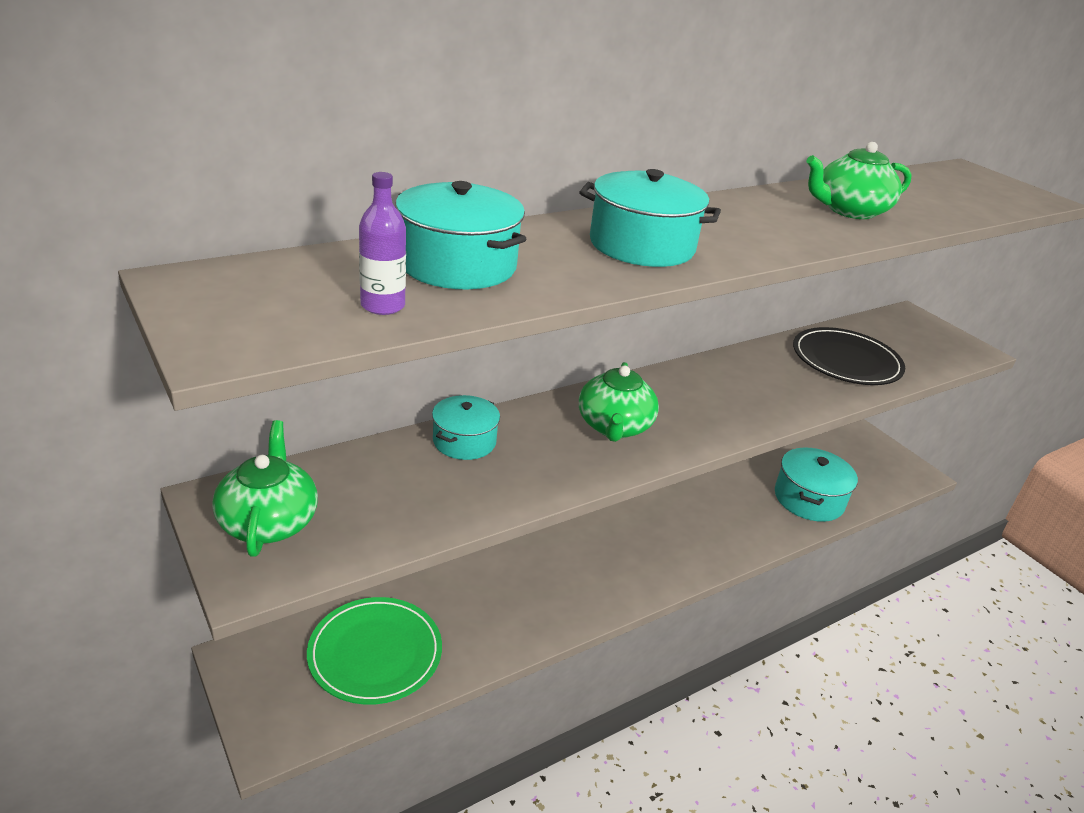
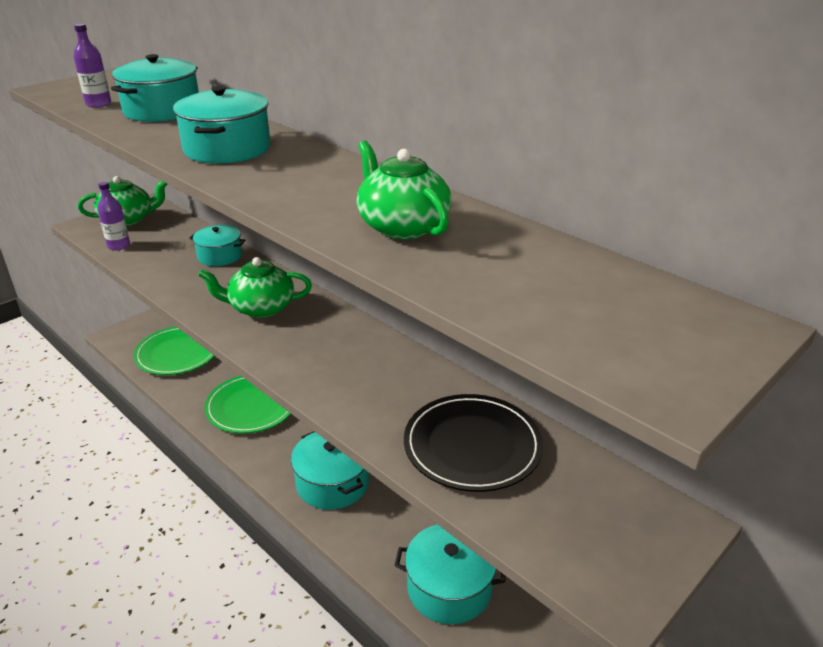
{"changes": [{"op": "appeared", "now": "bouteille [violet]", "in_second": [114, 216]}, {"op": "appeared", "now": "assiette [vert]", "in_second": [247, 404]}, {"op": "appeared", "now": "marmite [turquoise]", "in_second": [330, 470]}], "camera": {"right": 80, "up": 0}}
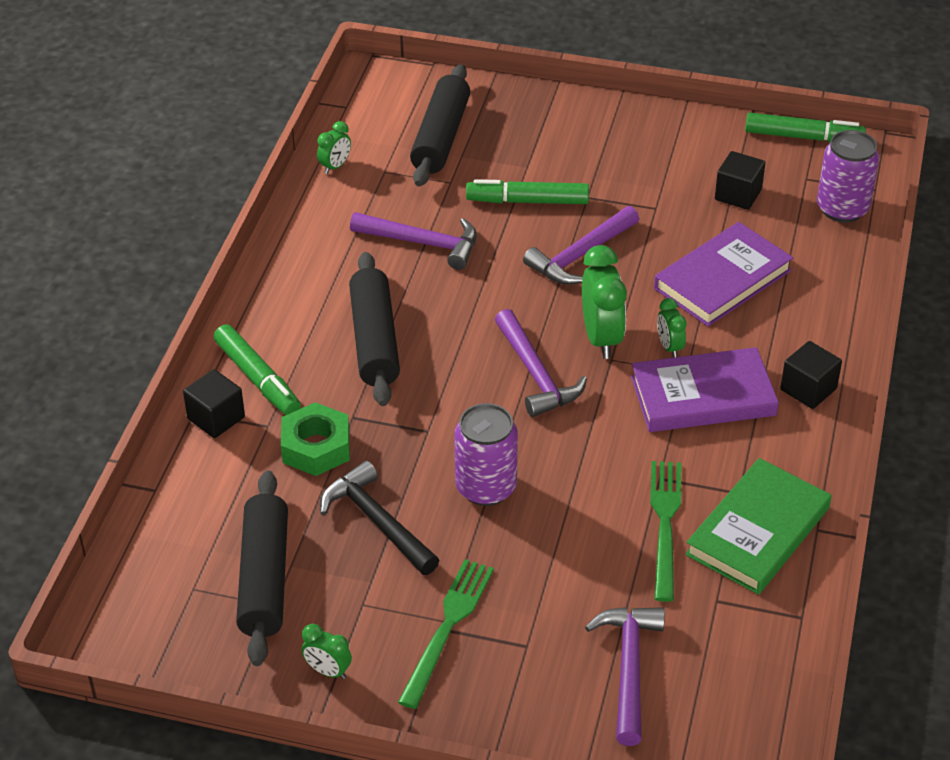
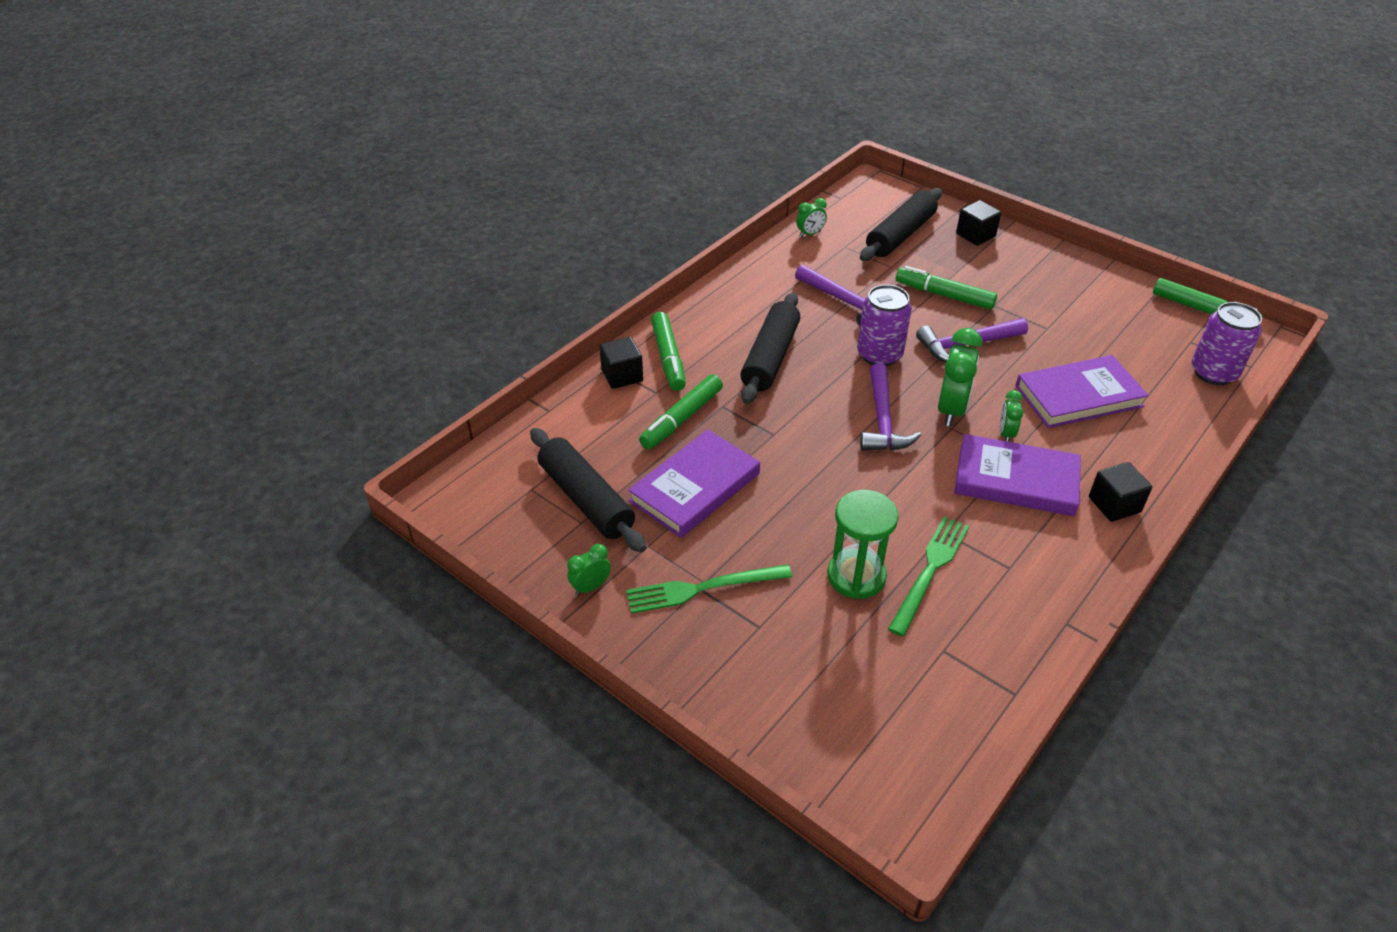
{"changes": [{"op": "spun", "was": "rouleau à pâtisserie [noir]", "in_first": [262, 568], "in_second": [588, 490], "clockwise": -60}, {"op": "spun", "was": "réveil [vert]", "in_first": [327, 651], "in_second": [589, 569], "clockwise": 90}, {"op": "spun", "was": "fourchette [vert]", "in_first": [446, 634], "in_second": [709, 589], "clockwise": -150}, {"op": "exchanged", "was": "marteau [noir]", "now": "livre [violet]", "in_first": [379, 518], "in_second": [694, 483]}, {"op": "exchanged", "was": "écrou [vert]", "now": "feutre [vert]", "in_first": [315, 439], "in_second": [681, 411]}, {"op": "appeared", "now": "sablier [vert]", "in_second": [863, 544]}, {"op": "relocated", "was": "canette [violet]", "in_first": [486, 454], "in_second": [884, 325]}, {"op": "relocated", "was": "cube [noir]", "in_first": [740, 180], "in_second": [978, 223]}, {"op": "missing", "was": "marteau [violet]", "in_first": [625, 676]}, {"op": "missing", "was": "livre [vert]", "in_first": [758, 526]}], "camera": {"right": 25, "up": 0}}
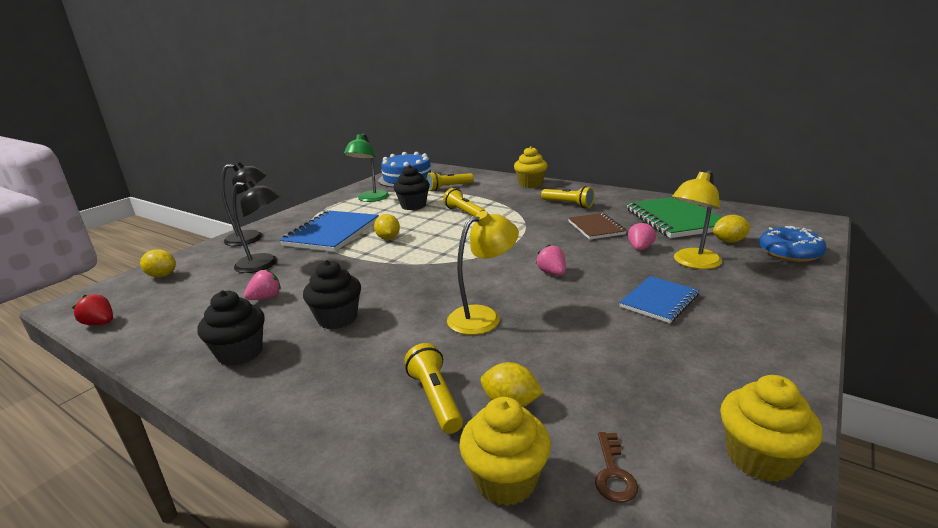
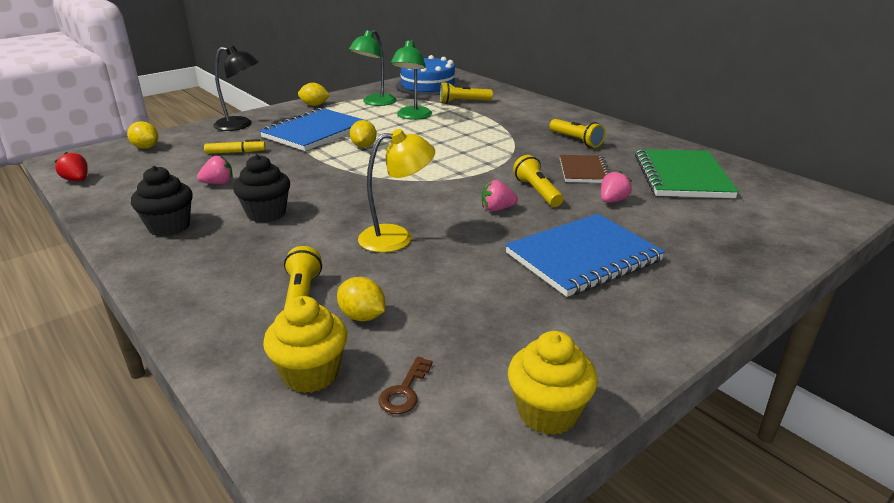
{"changes": [{"op": "exchanged", "was": "lampe [noir]", "now": "feutre [jaune]", "in_first": [256, 227], "in_second": [235, 146]}, {"op": "relocated", "was": "citron [jaune]", "in_first": [732, 229], "in_second": [314, 94]}, {"op": "exchanged", "was": "muffin [noir]", "now": "lampe [vert]", "in_first": [411, 187], "in_second": [411, 80]}, {"op": "spun", "was": "fraise [rose]", "in_first": [551, 260], "in_second": [500, 195], "clockwise": -90}, {"op": "size", "was": "carnet [bleu]", "in_first": [659, 299], "in_second": [585, 255], "ratio": 1.67}, {"op": "relocated", "was": "lampe de poche [jaune]", "in_first": [464, 202], "in_second": [538, 181]}, {"op": "missing", "was": "muffin [jaune]", "in_first": [531, 167]}, {"op": "missing", "was": "lampe [jaune]", "in_first": [697, 219]}, {"op": "missing", "was": "beignet [bleu]", "in_first": [793, 244]}], "camera": {"right": 15, "up": 5}}
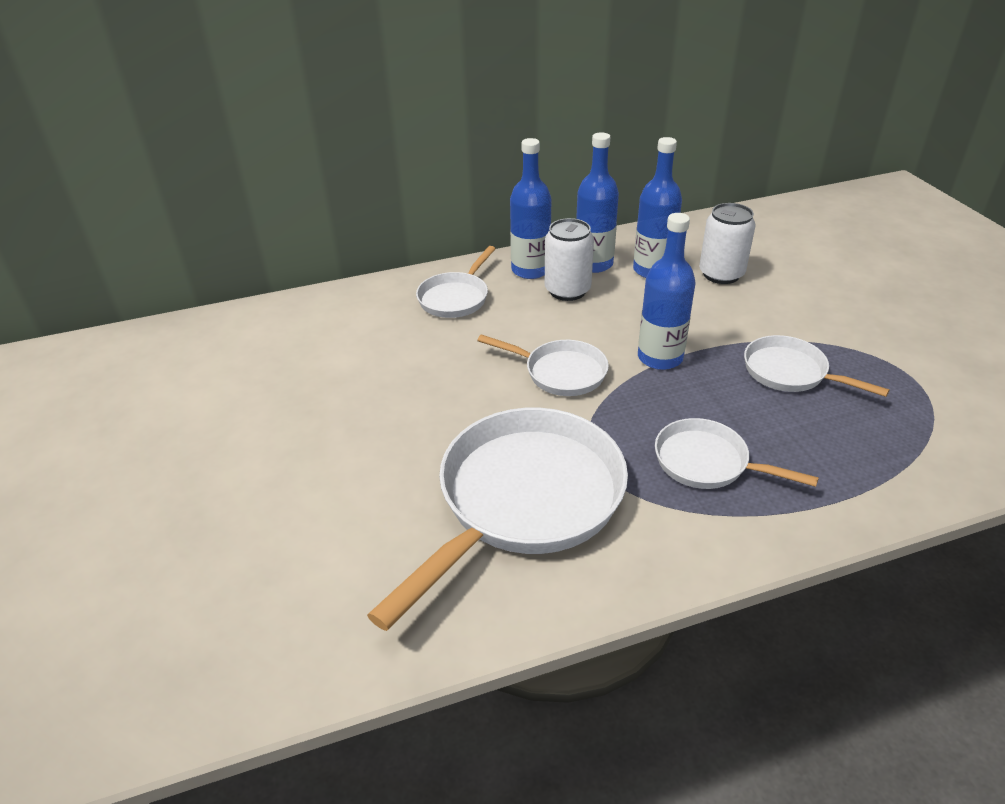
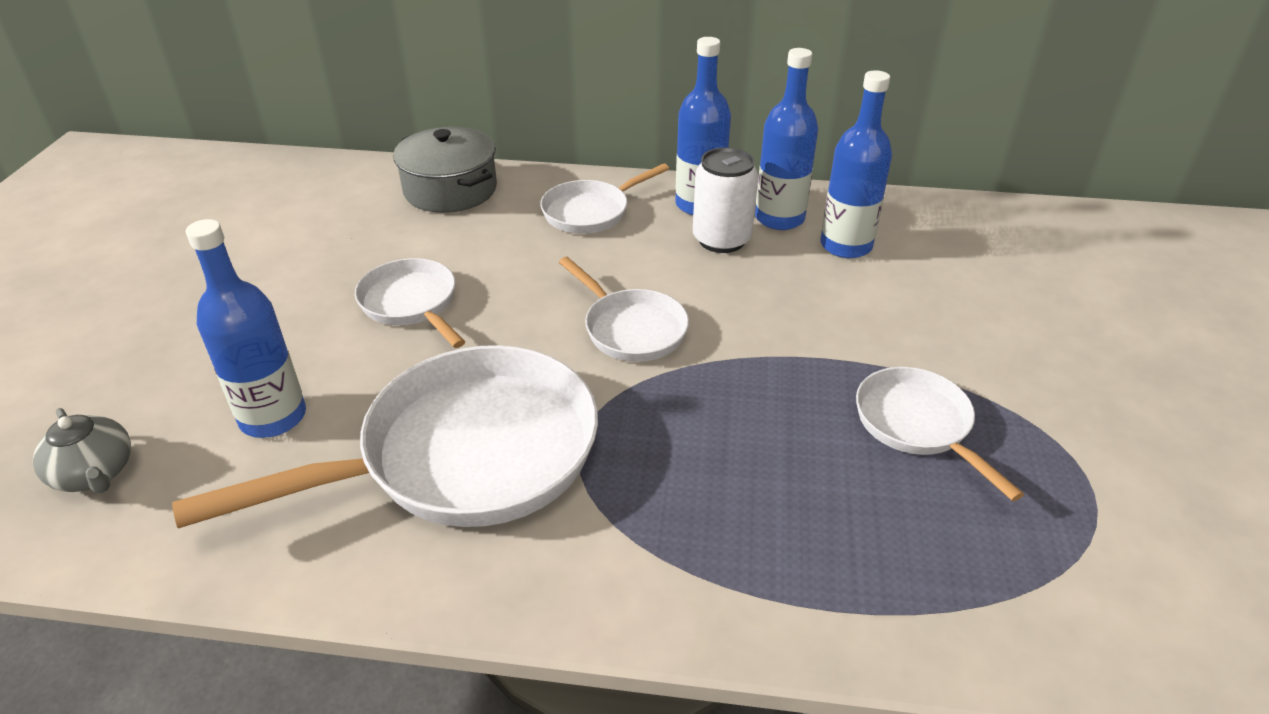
{"changes": [{"op": "appeared", "now": "théière [gris]", "in_second": [82, 450]}, {"op": "relocated", "was": "bouteille [bleu]", "in_first": [666, 291], "in_second": [246, 328]}, {"op": "relocated", "was": "poêle [blanc]", "in_first": [737, 453], "in_second": [410, 303]}, {"op": "appeared", "now": "marmite [gris]", "in_second": [445, 170]}, {"op": "missing", "was": "canette [blanc]", "in_first": [727, 243]}], "camera": {"right": 25, "up": 0}}
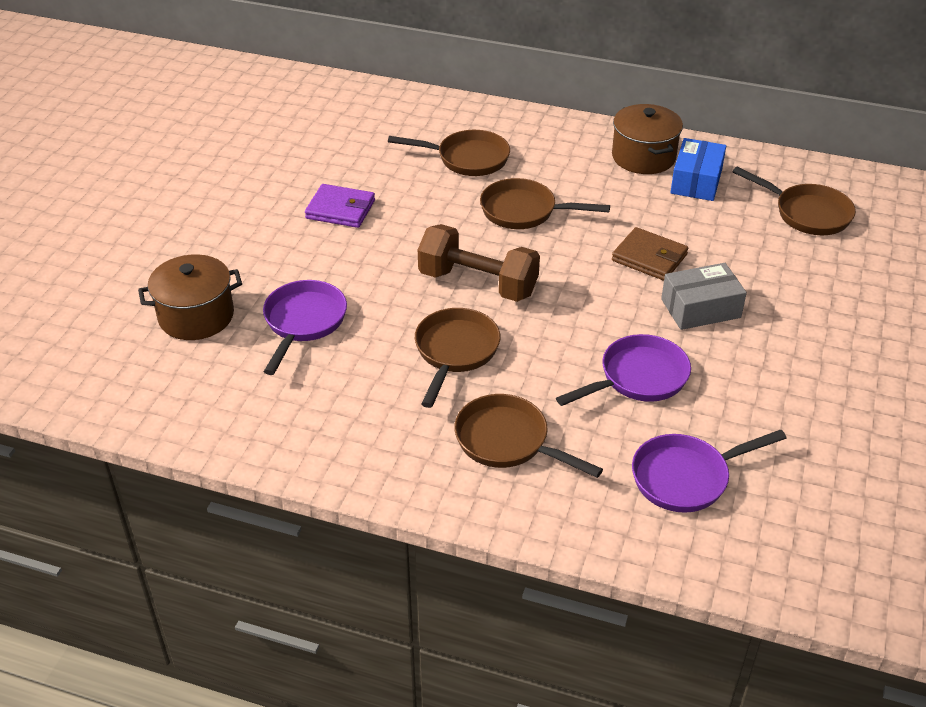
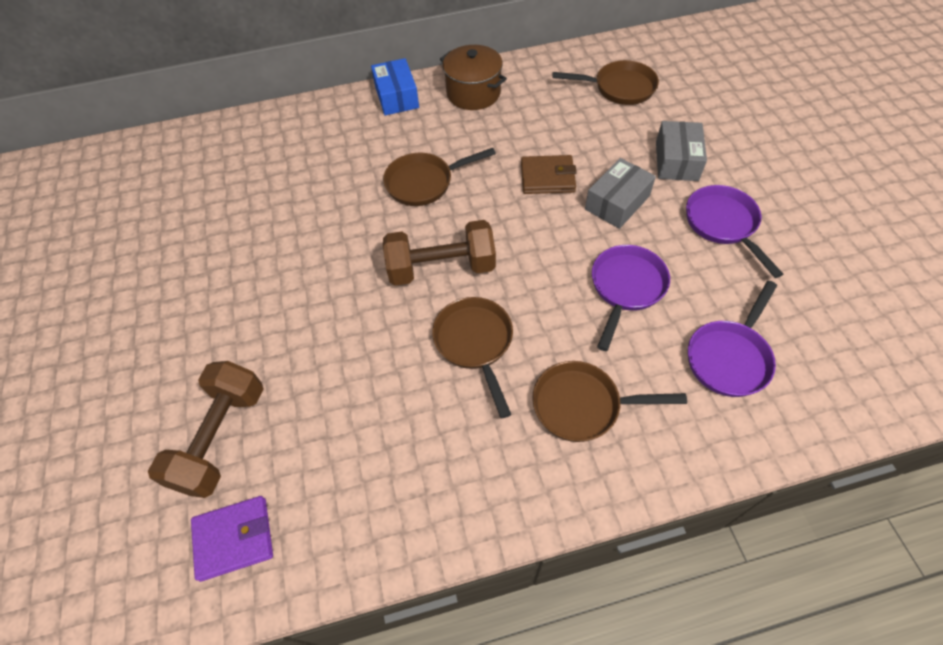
{"changes": [{"op": "exchanged", "was": "marmite [marron]", "now": "haltère [marron]", "in_first": [190, 297], "in_second": [206, 429]}, {"op": "relocated", "was": "portefeuille [violet]", "in_first": [340, 206], "in_second": [232, 539]}, {"op": "relocated", "was": "boîte [bleu]", "in_first": [698, 169], "in_second": [395, 86]}, {"op": "appeared", "now": "boîte [gris]", "in_second": [681, 151]}, {"op": "relocated", "was": "poêle [violet]", "in_first": [305, 327], "in_second": [734, 231]}, {"op": "missing", "was": "poêle [marron]", "in_first": [449, 153]}], "camera": {"right": -30, "up": 15}}
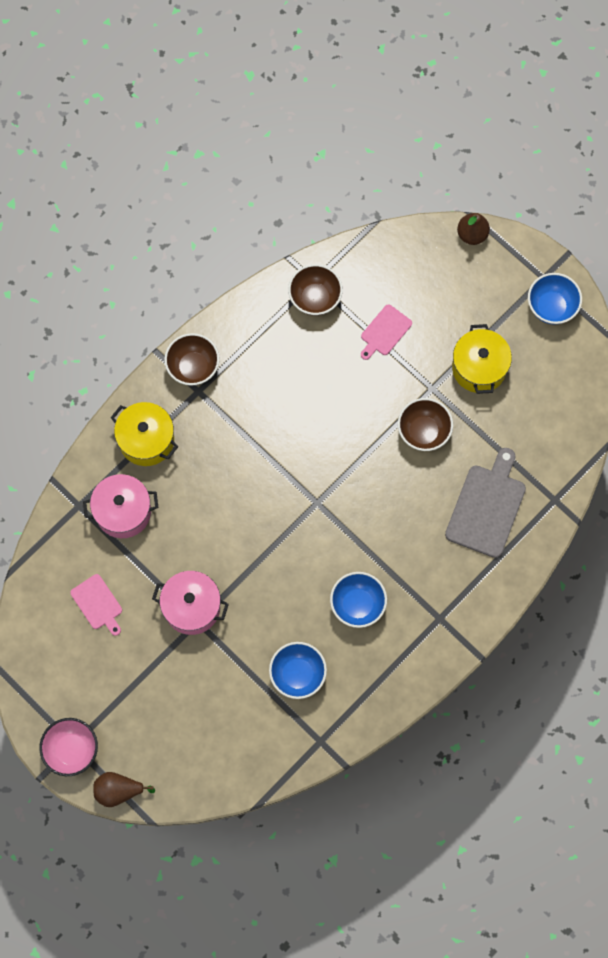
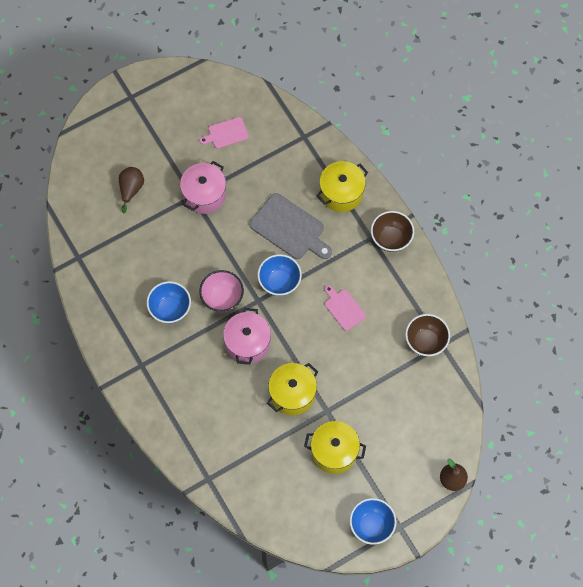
{"changes": [{"op": "relocated", "was": "poire [marron]", "in_first": [124, 789], "in_second": [131, 190]}, {"op": "relocated", "was": "bol [rose]", "in_first": [68, 747], "in_second": [221, 291]}, {"op": "relocated", "was": "marmite [rose]", "in_first": [120, 506], "in_second": [247, 336]}, {"op": "relocated", "was": "planche à découper [gris]", "in_first": [485, 503], "in_second": [291, 226]}, {"op": "relocated", "was": "bol [bleu]", "in_first": [298, 670], "in_second": [279, 275]}, {"op": "exchanged", "was": "bol [marron]", "now": "marmite [jaune]", "in_first": [425, 424], "in_second": [292, 389]}, {"op": "relocated", "was": "planche à découper [rose]", "in_first": [386, 332], "in_second": [345, 308]}], "camera": {"right": 105, "up": -5}}
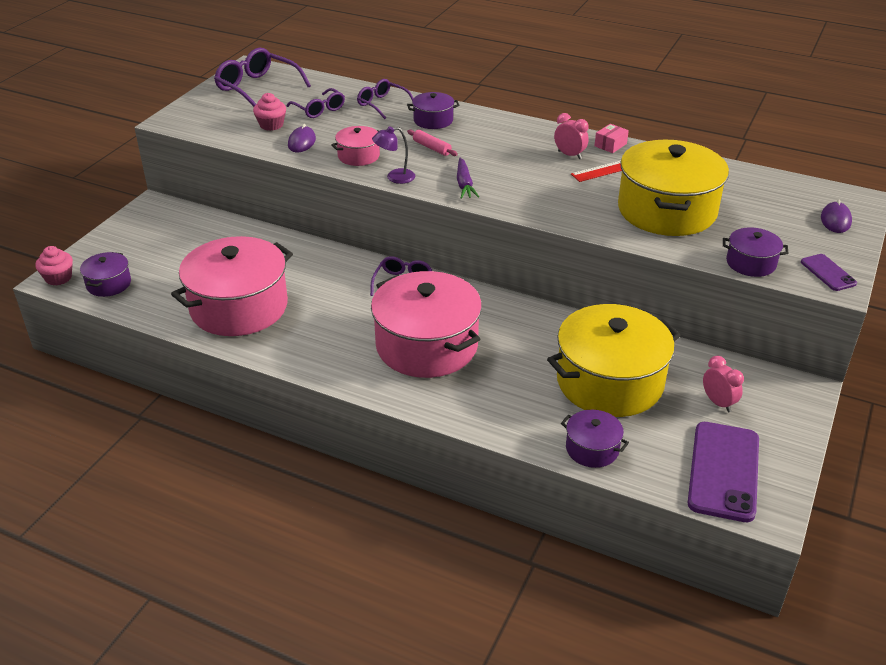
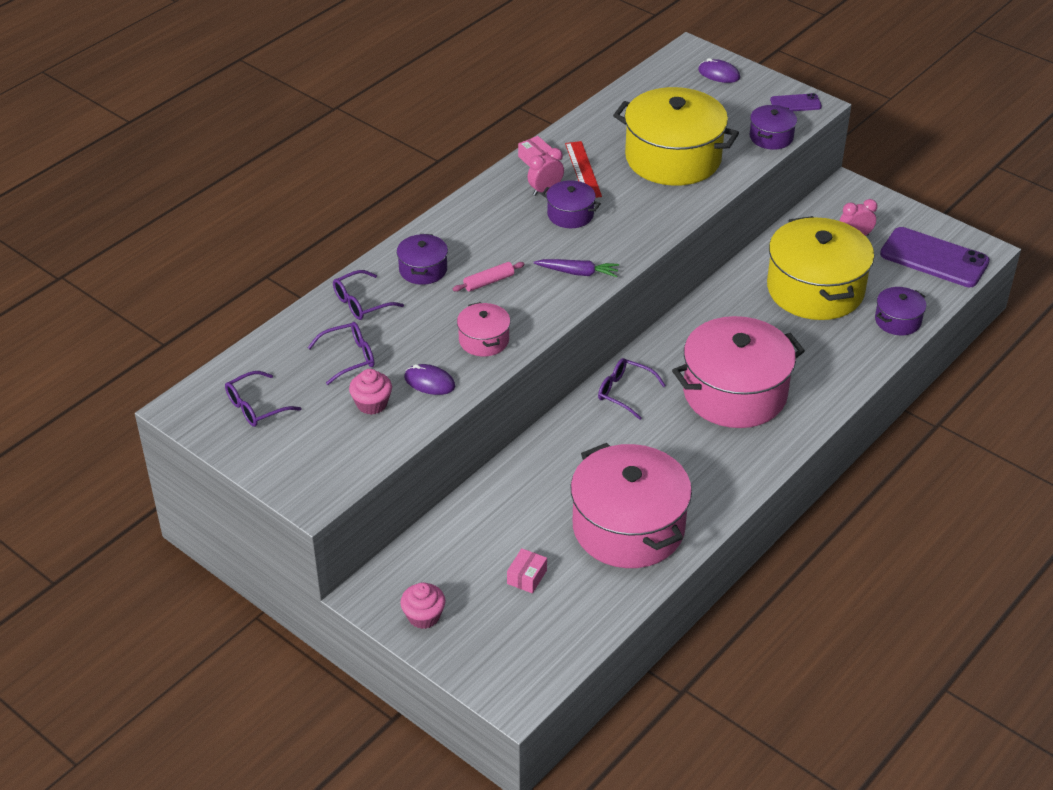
{"changes": [{"op": "size", "was": "lunettes [violet]", "in_first": [262, 77], "in_second": [263, 399], "ratio": 0.61}, {"op": "relocated", "was": "muffin [rose]", "in_first": [54, 265], "in_second": [423, 606]}, {"op": "appeared", "now": "boîte [rose]", "in_second": [527, 570]}, {"op": "relocated", "was": "marmite [violet]", "in_first": [105, 274], "in_second": [571, 204]}, {"op": "missing", "was": "lampe [violet]", "in_first": [393, 155]}], "camera": {"right": -75, "up": 5}}
